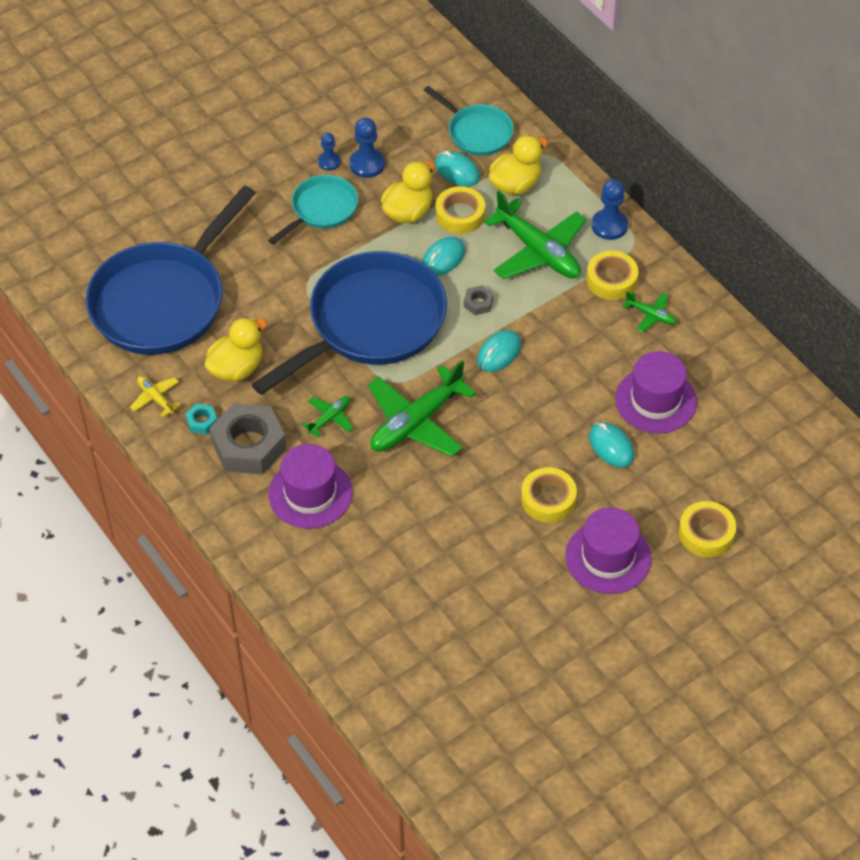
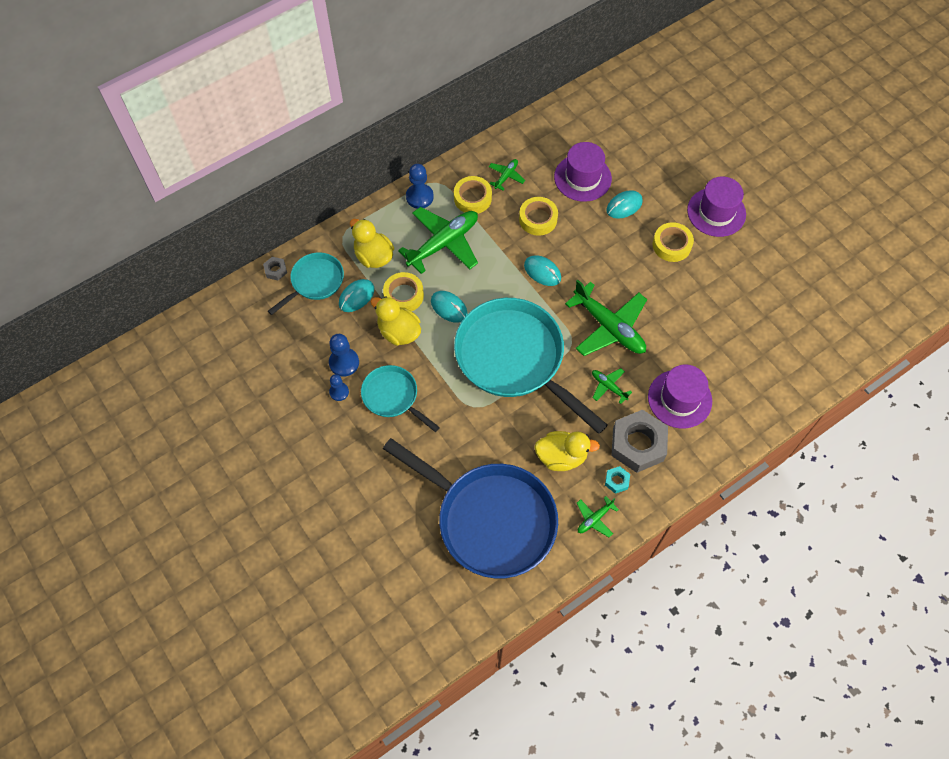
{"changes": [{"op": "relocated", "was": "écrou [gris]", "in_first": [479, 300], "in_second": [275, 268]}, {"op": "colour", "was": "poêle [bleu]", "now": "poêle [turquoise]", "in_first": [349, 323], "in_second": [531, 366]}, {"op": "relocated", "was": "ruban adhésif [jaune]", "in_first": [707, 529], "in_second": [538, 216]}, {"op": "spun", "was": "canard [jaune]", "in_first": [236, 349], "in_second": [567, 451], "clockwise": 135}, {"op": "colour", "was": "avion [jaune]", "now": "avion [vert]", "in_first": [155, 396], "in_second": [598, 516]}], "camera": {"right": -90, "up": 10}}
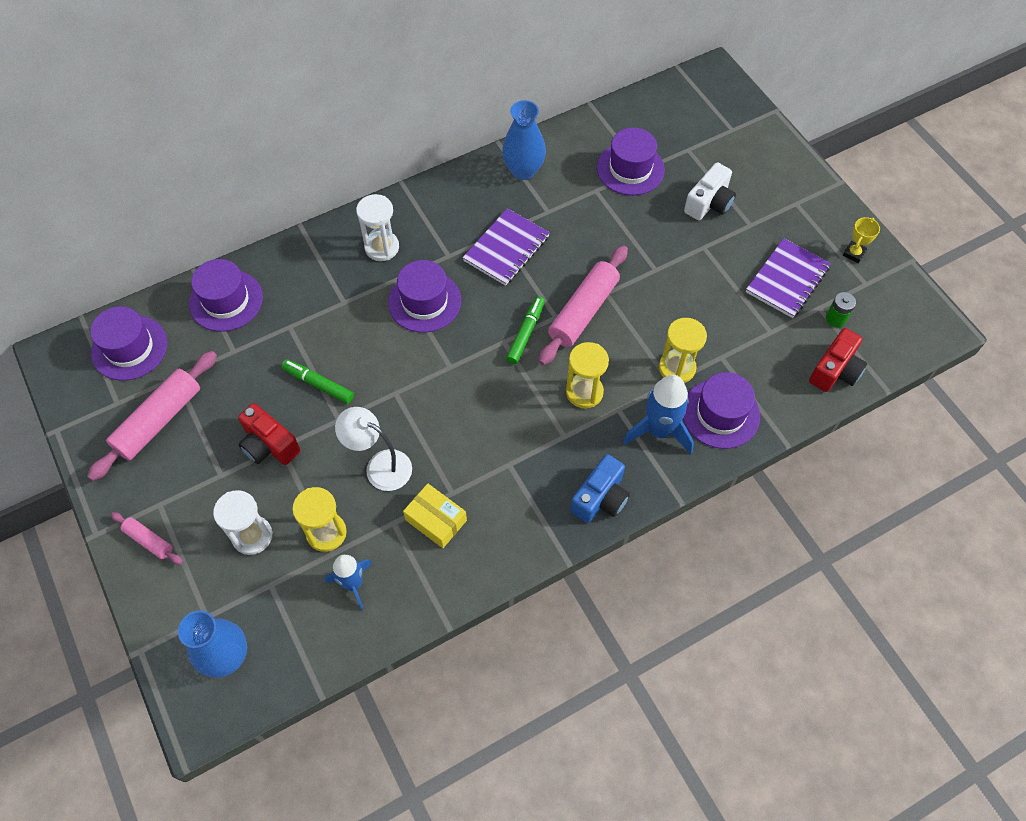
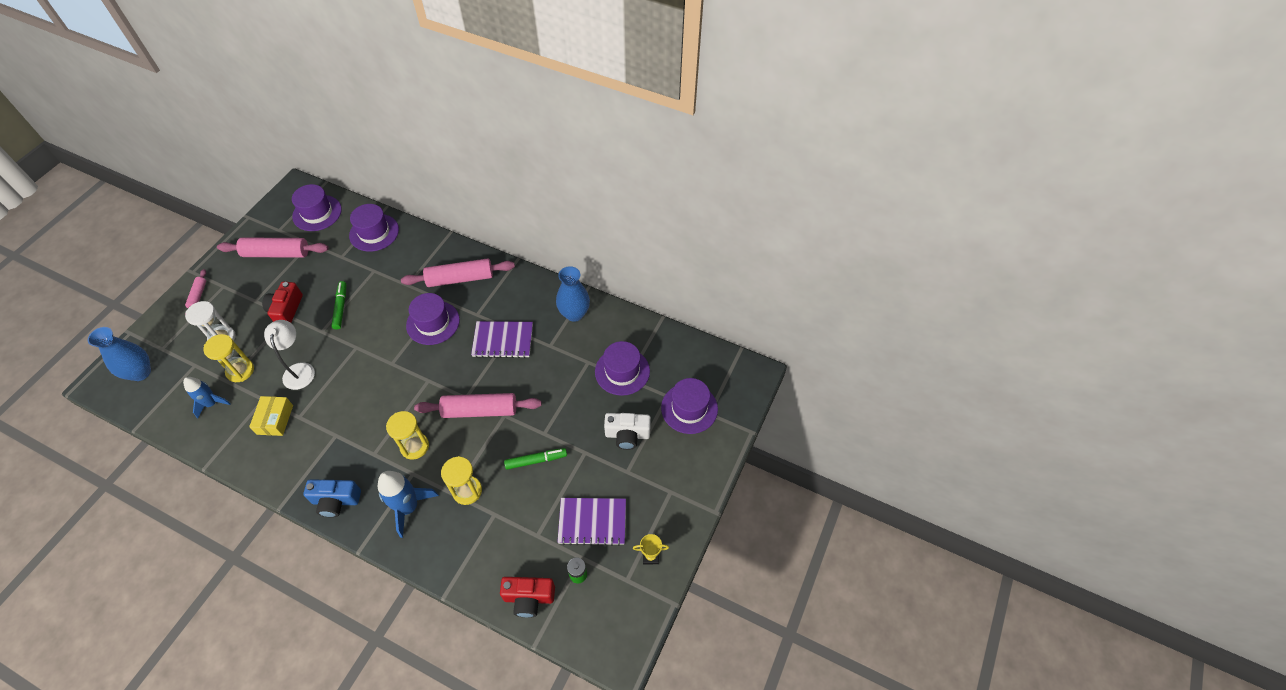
{"changes": [{"op": "exchanged", "was": "sablier [blanc]", "now": "rouleau à pâtisserie [rose]", "in_first": [377, 227], "in_second": [458, 272]}, {"op": "relocated", "was": "feutre [vert]", "in_first": [525, 330], "in_second": [535, 459]}, {"op": "relocated", "was": "chapeau [violet]", "in_first": [721, 410], "in_second": [689, 406]}], "camera": {"right": 55, "up": -5}}
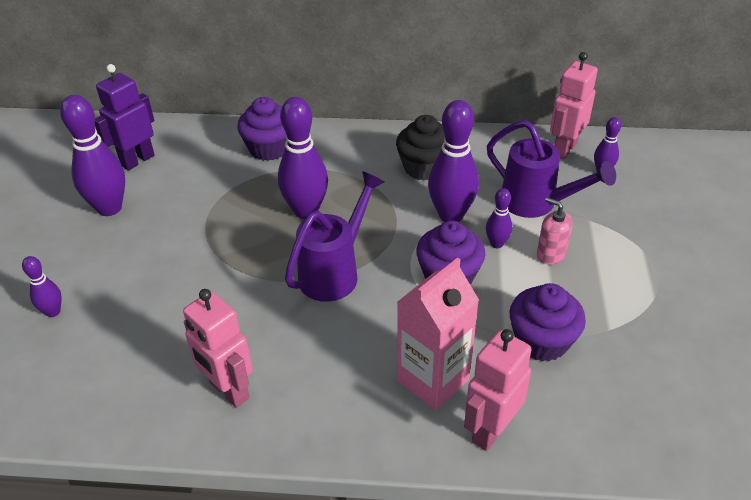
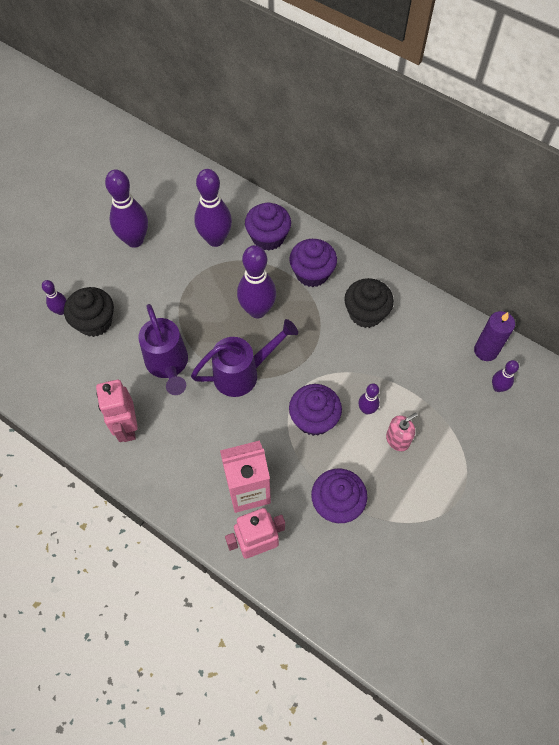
{"changes": [{"op": "appeared", "now": "muffin [noir]", "in_second": [89, 312]}, {"op": "relocated", "was": "arrosoir [violet]", "in_first": [551, 169], "in_second": [163, 349]}, {"op": "relocated", "was": "quille [violet]", "in_first": [453, 161], "in_second": [213, 208]}, {"op": "appeared", "now": "muffin [violet]", "in_second": [313, 263]}, {"op": "spun", "was": "distributeur de savon [rose]", "in_first": [555, 231], "in_second": [402, 432], "clockwise": 75}, {"op": "exchanged", "was": "robot [rose]", "now": "bougie [violet]", "in_first": [574, 106], "in_second": [494, 336]}, {"op": "missing", "was": "robot [violet]", "in_first": [125, 117]}], "camera": {"right": 30, "up": 20}}
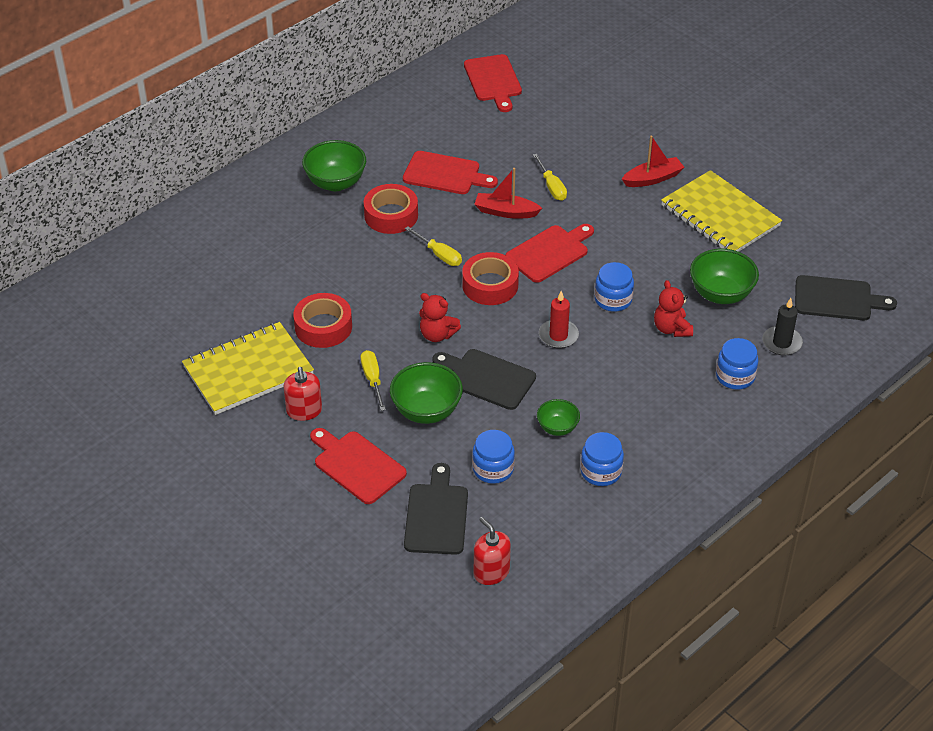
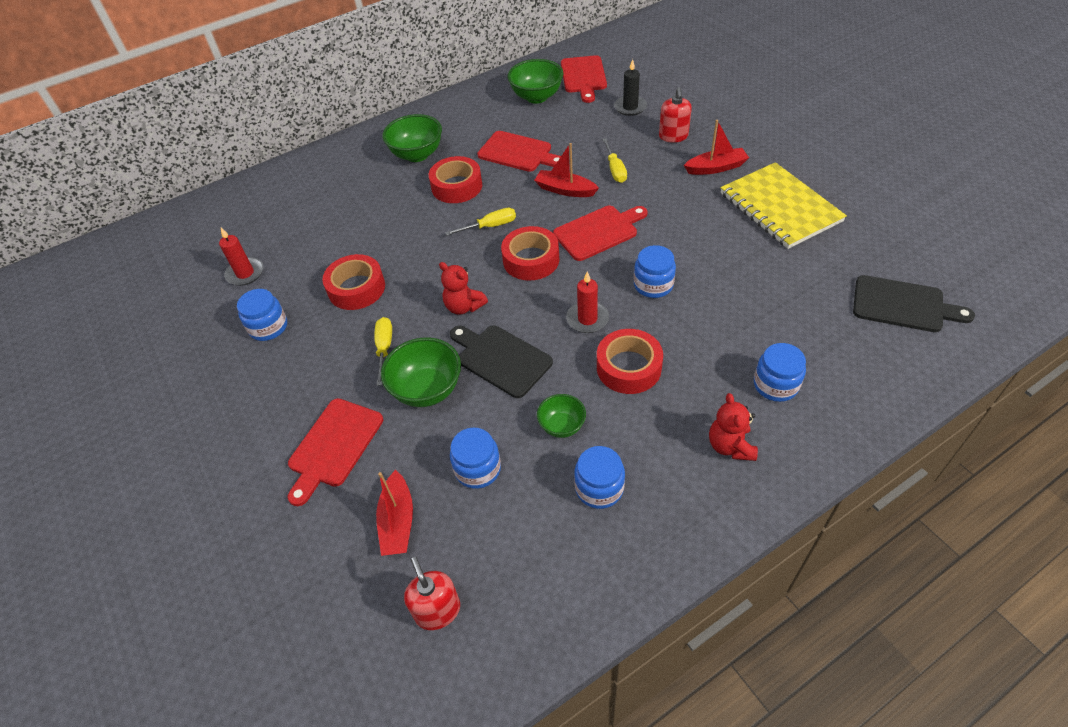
{"changes": [{"op": "appeared", "now": "bougie [rouge]", "in_second": [241, 257]}, {"op": "exchanged", "was": "carnet [jaune]", "now": "bocal [bleu]", "in_first": [248, 368], "in_second": [262, 315]}, {"op": "spun", "was": "planche à découper [rouge]", "in_first": [358, 466], "in_second": [335, 452], "clockwise": -120}, {"op": "exchanged", "was": "planche à découper [noir]", "now": "bateau [rouge]", "in_first": [436, 509], "in_second": [394, 513]}, {"op": "spun", "was": "tournevis [jaune]", "in_first": [433, 246], "in_second": [480, 221], "clockwise": -75}, {"op": "relocated", "was": "bol [vert]", "in_first": [724, 276], "in_second": [535, 81]}, {"op": "appeared", "now": "ruban adhésif [rouge]", "in_second": [630, 361]}, {"op": "relocated", "was": "bougie [noir]", "in_first": [782, 327], "in_second": [630, 87]}, {"op": "relocated", "was": "distributeur de savon [rouge]", "in_first": [303, 394], "in_second": [675, 115]}, {"op": "relocated", "was": "ours en peluche [rouge]", "in_first": [673, 308], "in_second": [733, 427]}], "camera": {"right": 15, "up": 5}}
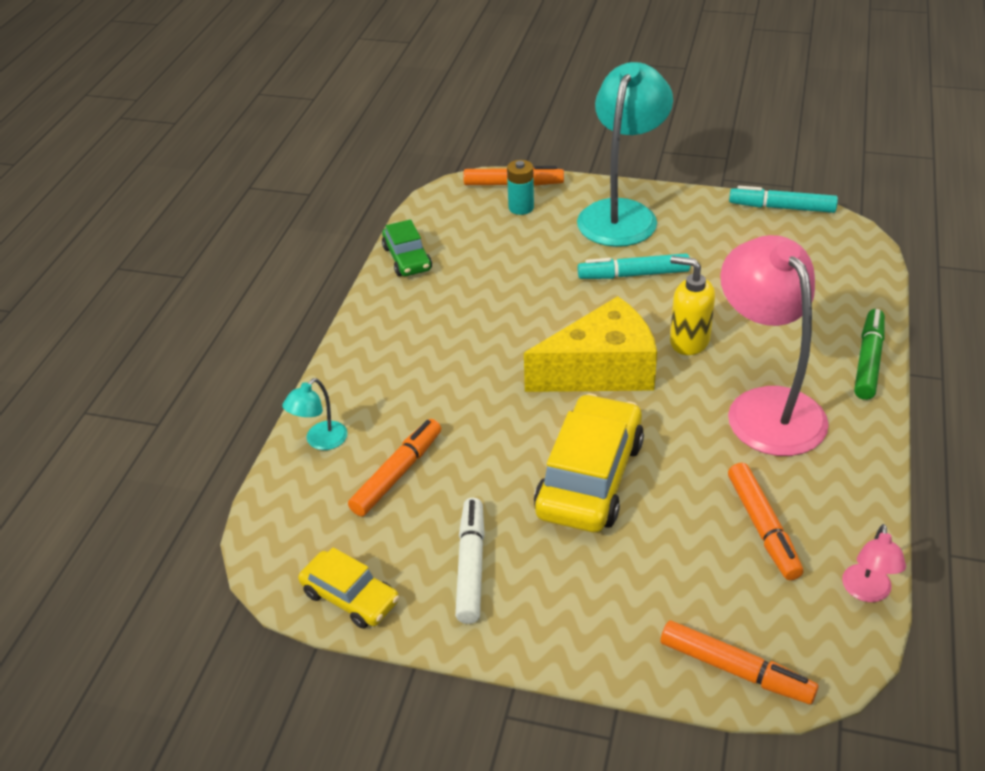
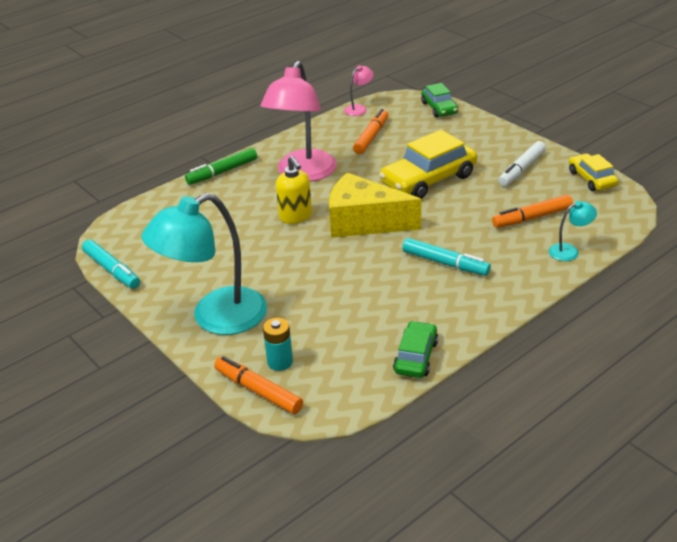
{"changes": [{"op": "relocated", "was": "feutre [turquoise]", "in_first": [634, 266], "in_second": [447, 257]}, {"op": "exchanged", "was": "feutre [orange]", "now": "voiture [vert]", "in_first": [739, 662], "in_second": [439, 100]}], "camera": {"right": -145, "up": -5}}
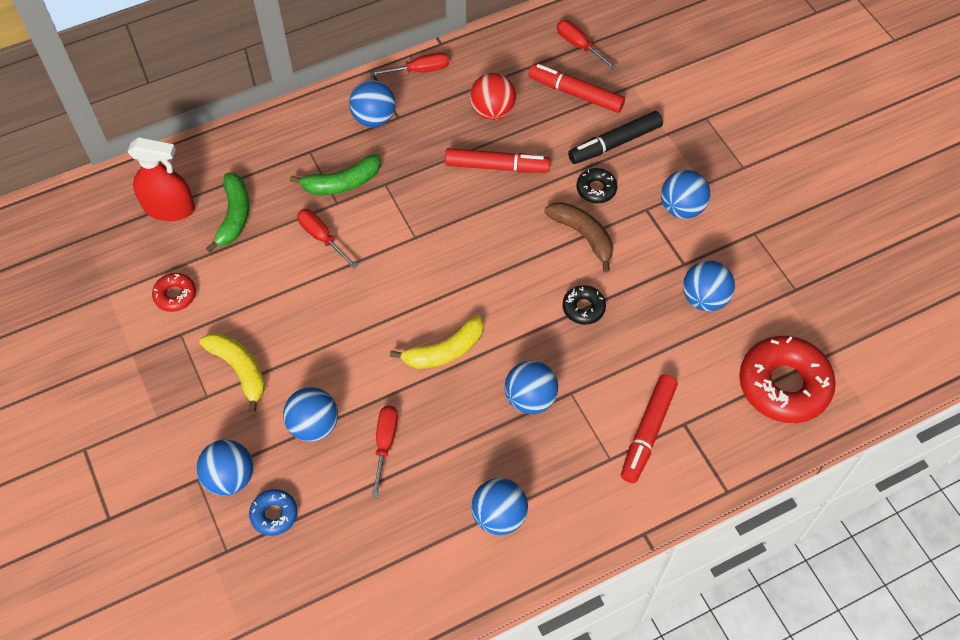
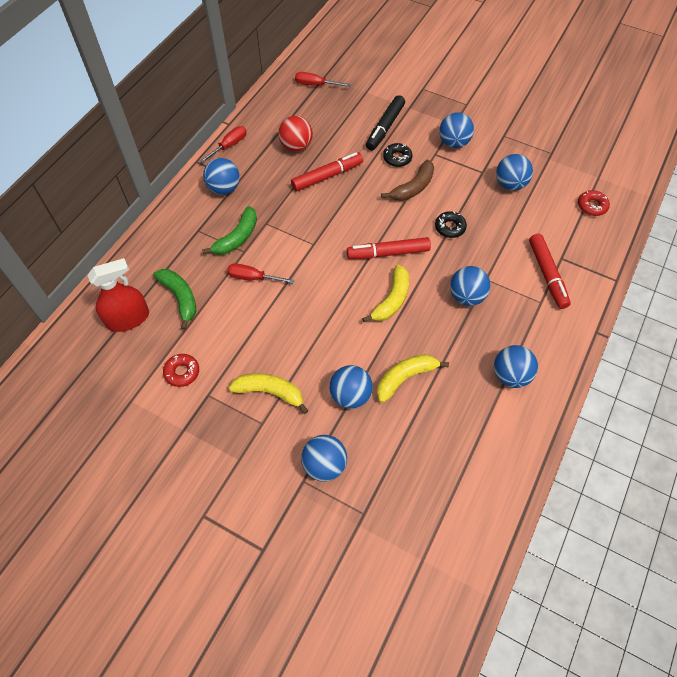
{"changes": [{"op": "relocated", "was": "feutre [rouge]", "in_first": [576, 88], "in_second": [389, 248]}, {"op": "exchanged", "was": "tournevis [rouge]", "now": "banane [jaune]", "in_first": [385, 451], "in_second": [413, 378]}, {"op": "spun", "was": "banane [marron]", "in_first": [578, 237], "in_second": [407, 180], "clockwise": 120}, {"op": "size", "was": "beignet [rouge]", "in_first": [787, 379], "in_second": [594, 203], "ratio": 0.48}, {"op": "missing", "was": "beignet [bleu]", "in_first": [273, 512]}], "camera": {"right": -35, "up": 0}}
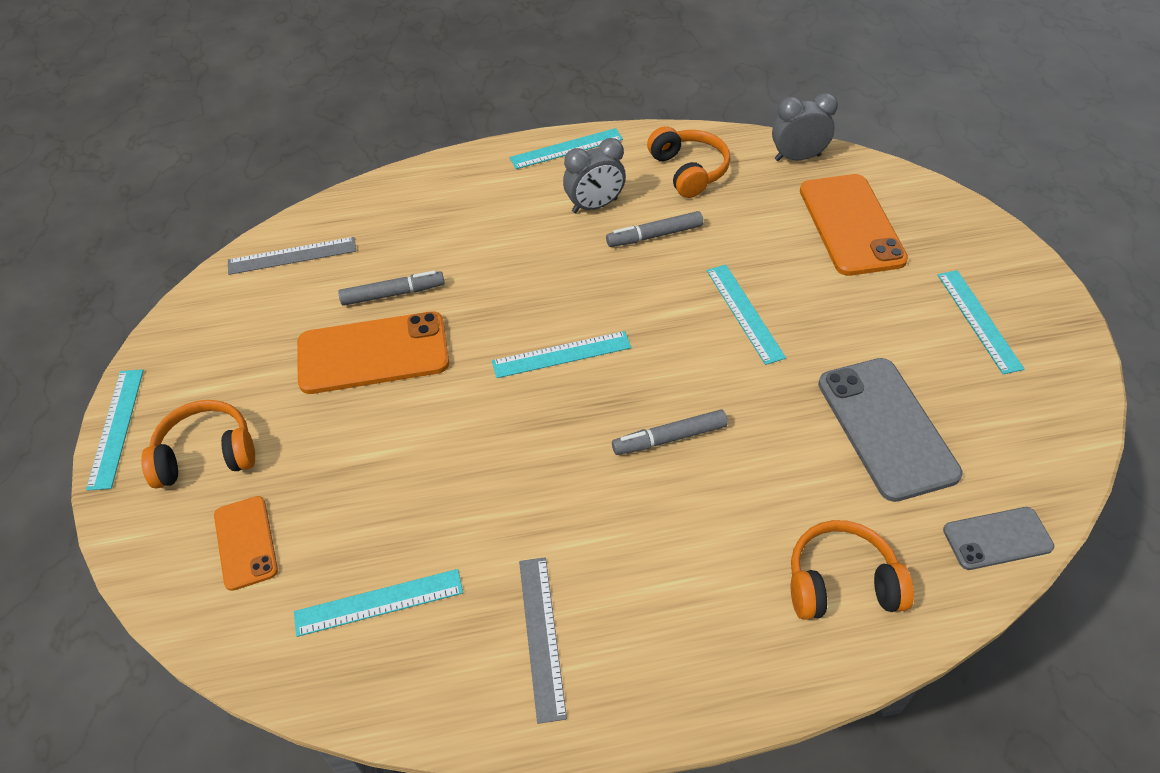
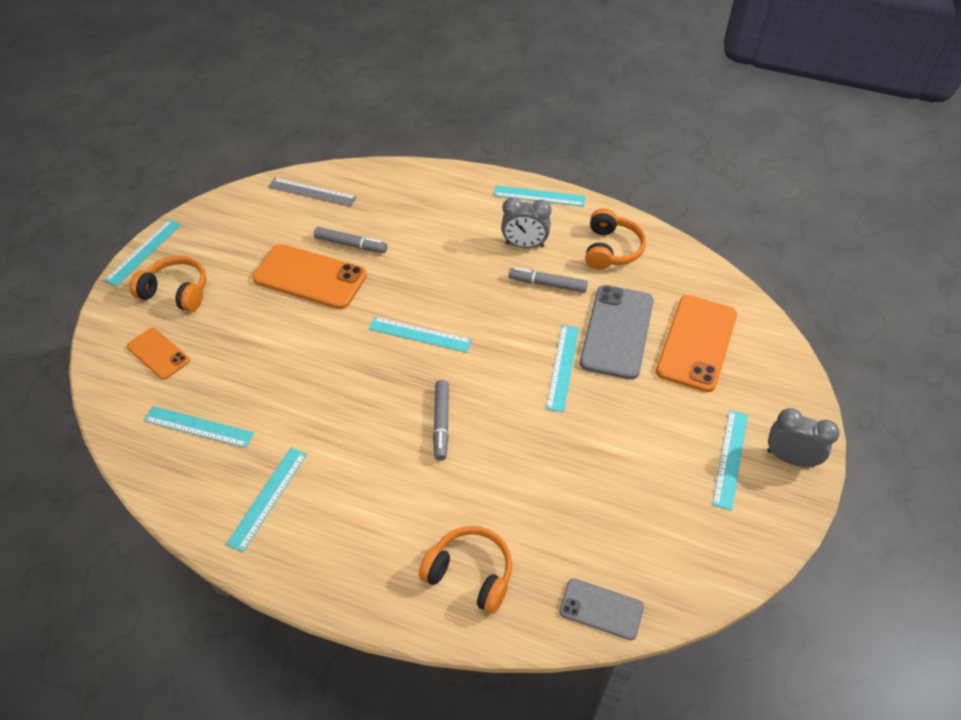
{"changes": [{"op": "spun", "was": "téléphone [orange]", "in_first": [246, 543], "in_second": [158, 354], "clockwise": -60}, {"op": "colour", "was": "règle [gris]", "now": "règle [turquoise]", "in_first": [543, 640], "in_second": [266, 500]}, {"op": "spun", "was": "feutre [gris]", "in_first": [670, 432], "in_second": [441, 420], "clockwise": -105}, {"op": "relocated", "was": "téléphone [gris]", "in_first": [890, 430], "in_second": [617, 332]}, {"op": "relocated", "was": "réveil [gris]", "in_first": [805, 127], "in_second": [803, 437]}], "camera": {"right": 30, "up": 0}}
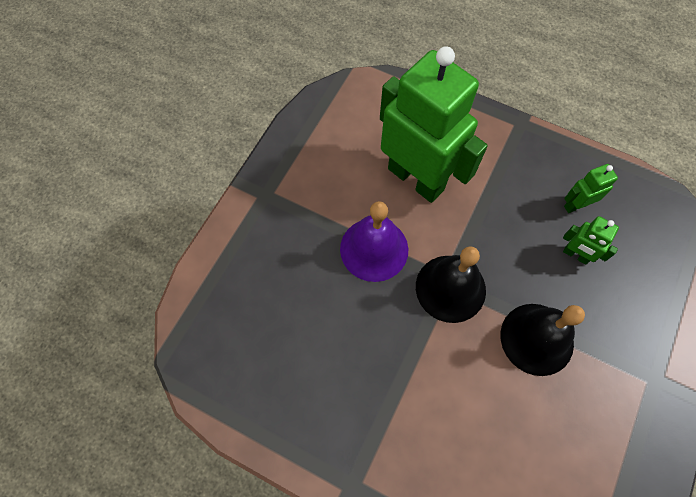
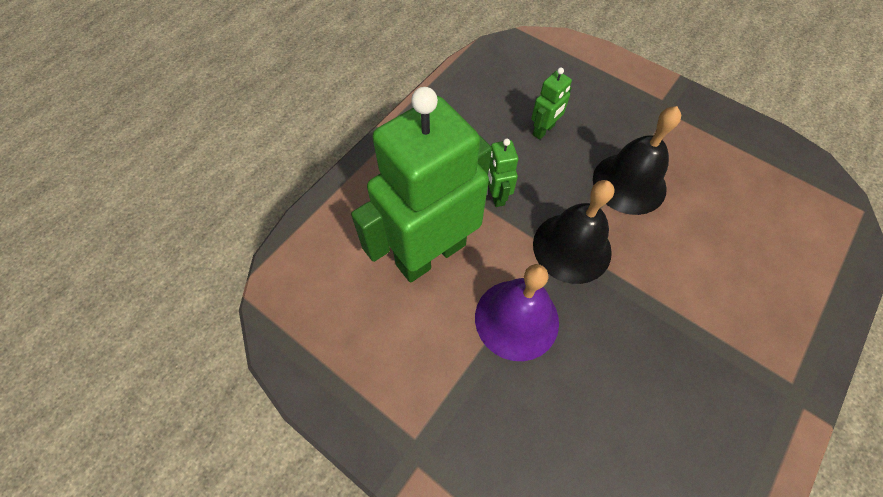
{"changes": [{"op": "relocated", "was": "robot [vert]", "in_first": [591, 188], "in_second": [503, 173]}], "camera": {"right": -80, "up": -5}}
